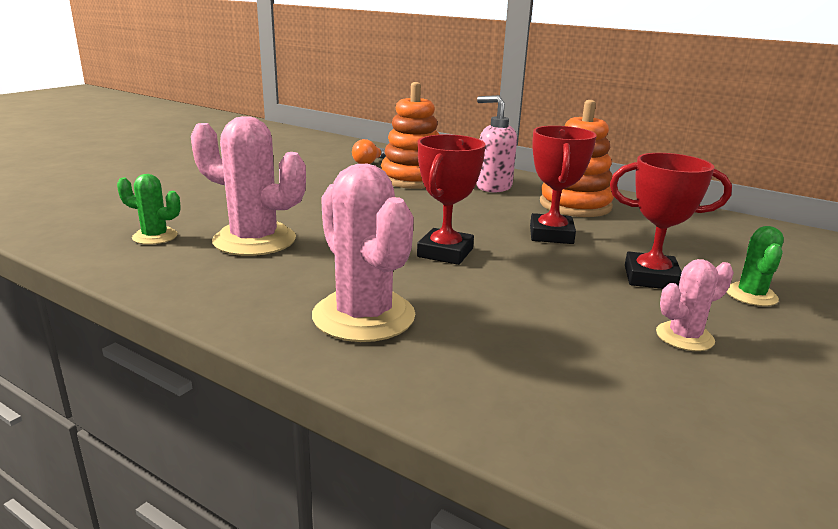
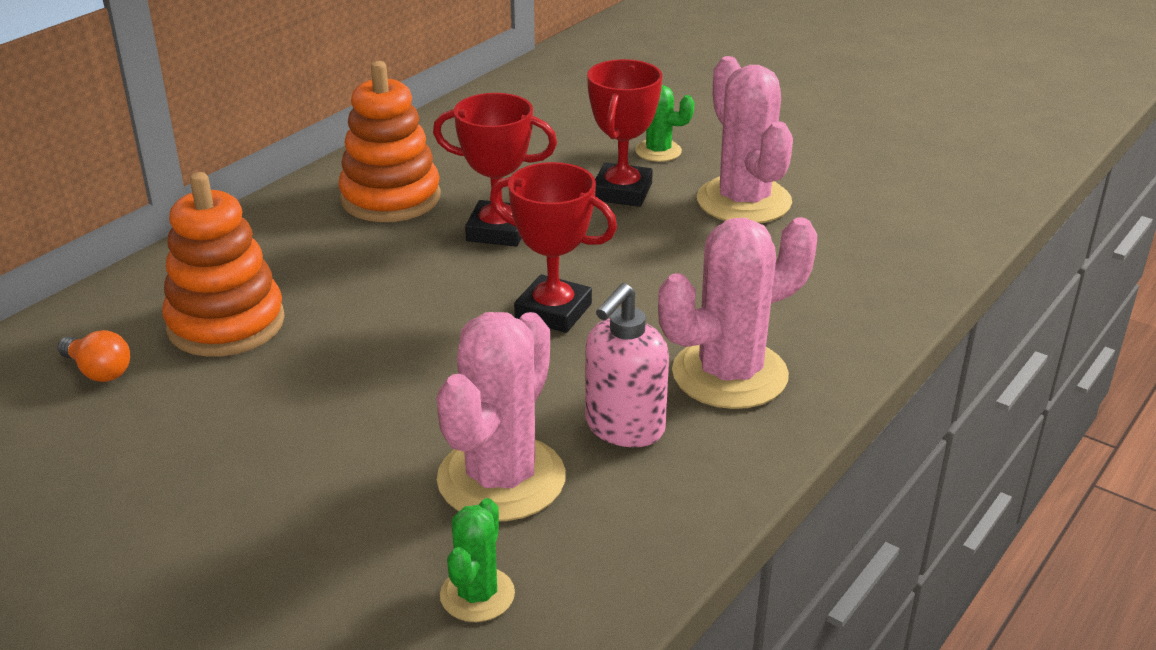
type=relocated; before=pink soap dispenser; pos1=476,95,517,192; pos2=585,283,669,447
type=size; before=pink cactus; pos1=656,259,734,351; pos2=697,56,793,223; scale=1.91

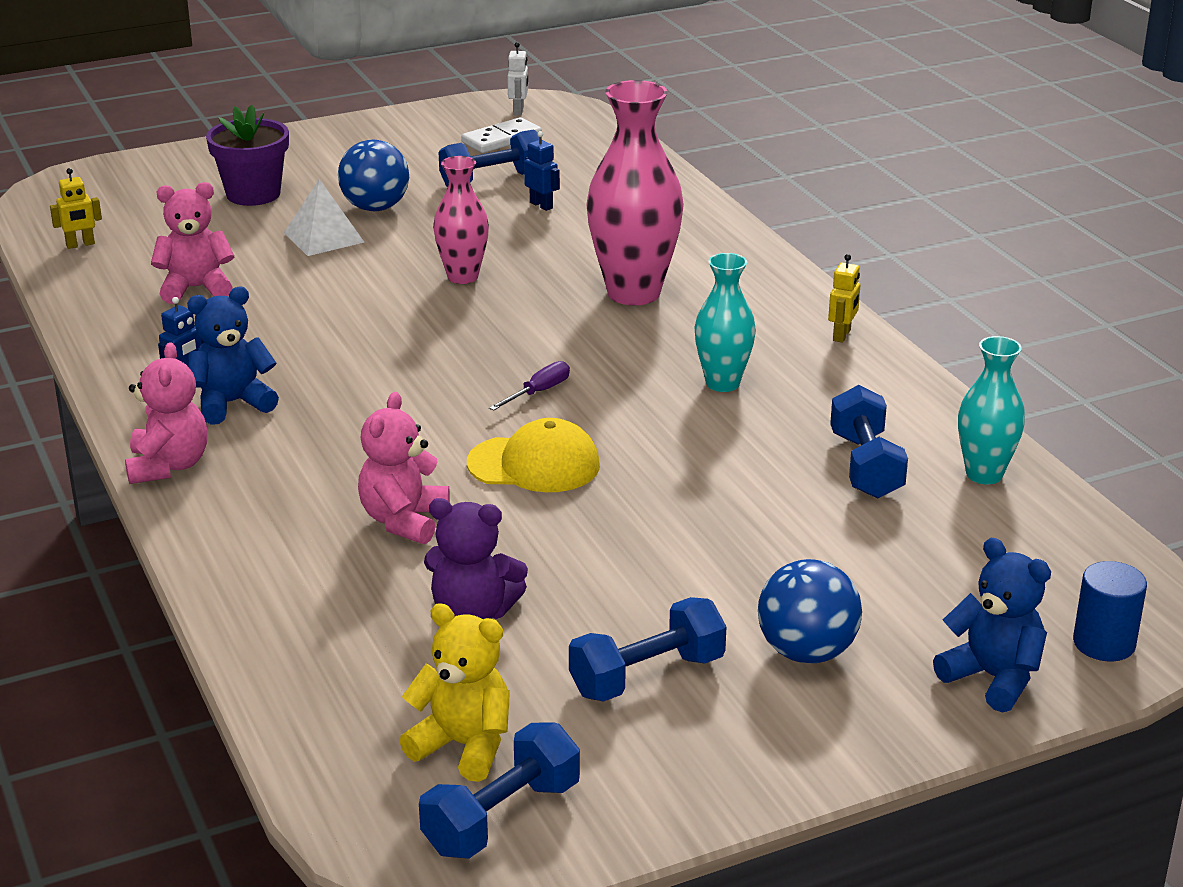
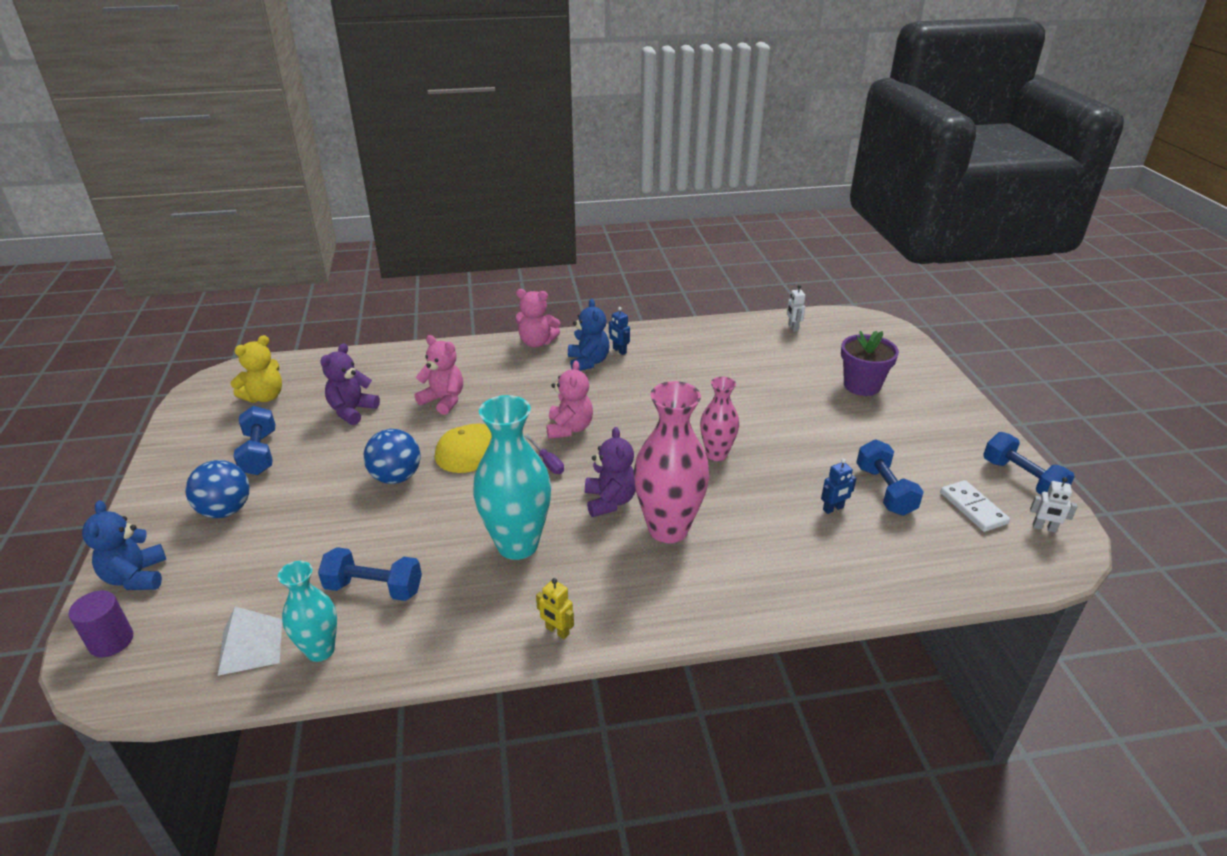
type=colour; before=blue cylinder; after=purple cylinder; pos1=1073,561,1147,661; pos2=69,590,133,657
type=spun; before=blue teddy bear; pos1=933,538,1051,713; pos2=82,500,166,590; turn=105
type=relocated; before=white pyramid; pos1=284,179,365,256; pos2=218,607,282,676
type=relocated; before=blue ball; pos1=338,140,409,211; pos2=364,429,420,484
type=size; before=turquoise vase; pos1=695,253,756,392; pos2=473,395,551,560; scale=1.7
type=relocated; before=pink teddy bear; pos1=151,182,234,304; pos2=546,360,593,439
type=appeared; after=purple teddy bear; pos2=585,427,636,517
type=colour; before=yellow robot; after=white robot; pos1=50,168,102,249; pos2=787,285,805,332
type=relocated; before=blue dumbbell; pos1=419,723,580,859; pos2=983,432,1075,495

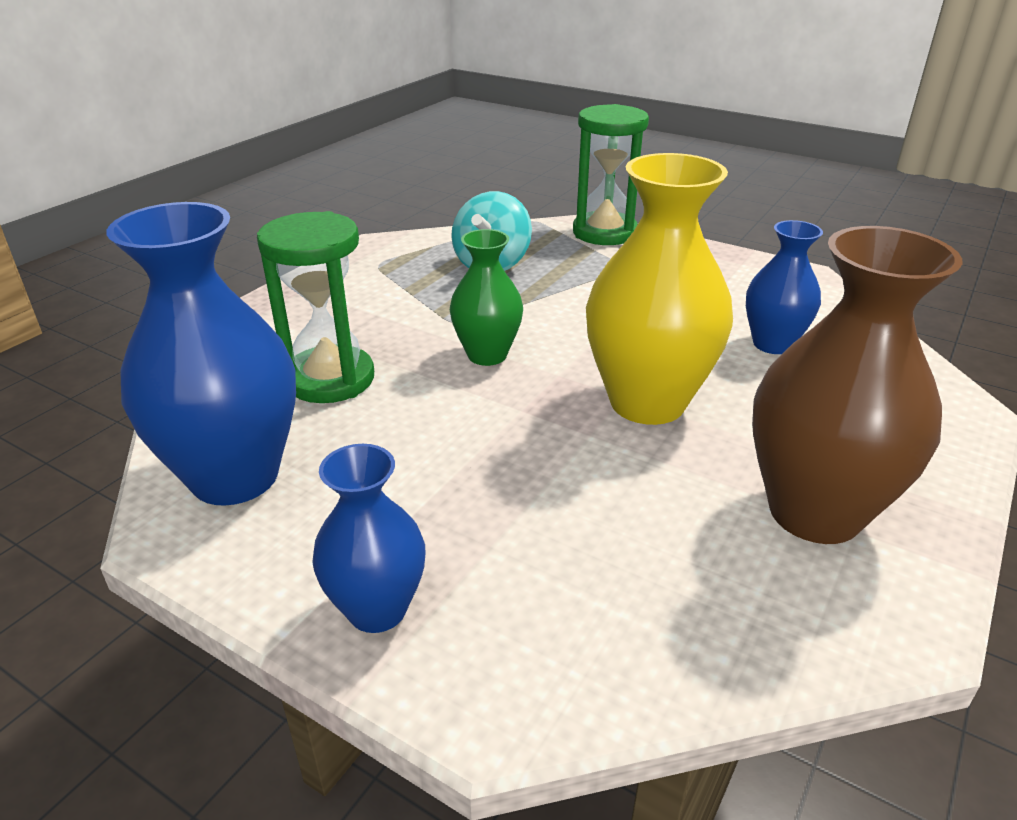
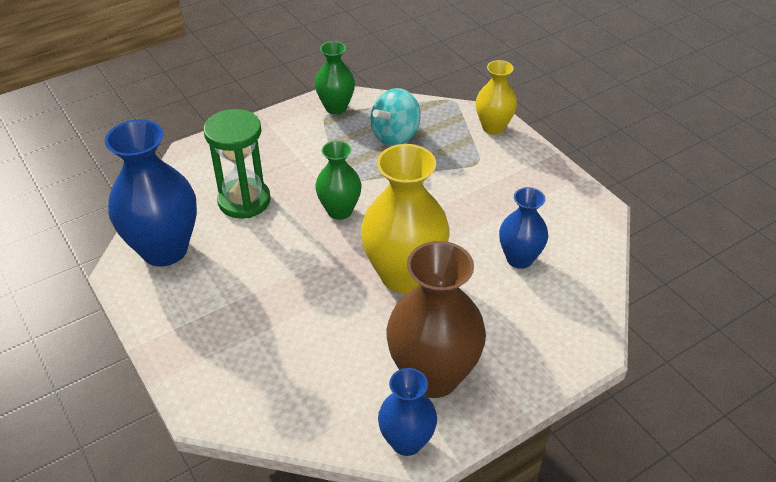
type=appeared; after=green vase; pos2=315,41,355,114
type=relocated; before=blue vase; pos1=312,444,425,633; pos2=378,368,437,456
type=exchanged; before=green hourglass; after=yellow vase; pos1=573,104,649,245; pos2=476,60,517,134

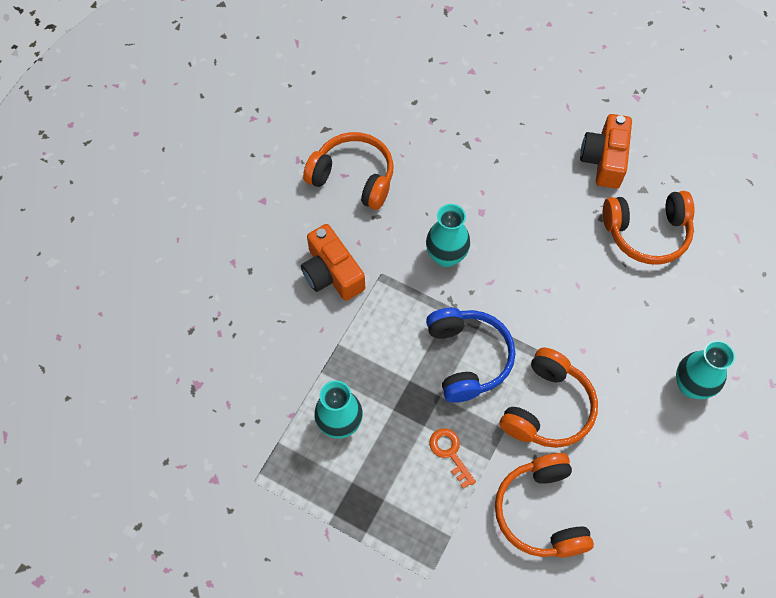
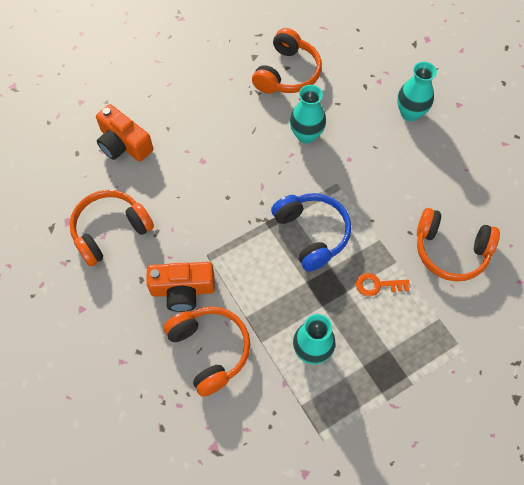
type=relocated; before=orange camera; pos1=580,114,632,189; pos2=96,104,153,162
type=relocated; before=orange headphones; pos1=500,348,598,448; pos2=163,306,250,397
type=spun; before=blue headphones; pos1=426,308,515,403; pos2=271,193,351,272; turn=45
type=relocated; before=turquoise vase; pos1=426,204,470,267; pos2=290,85,326,144

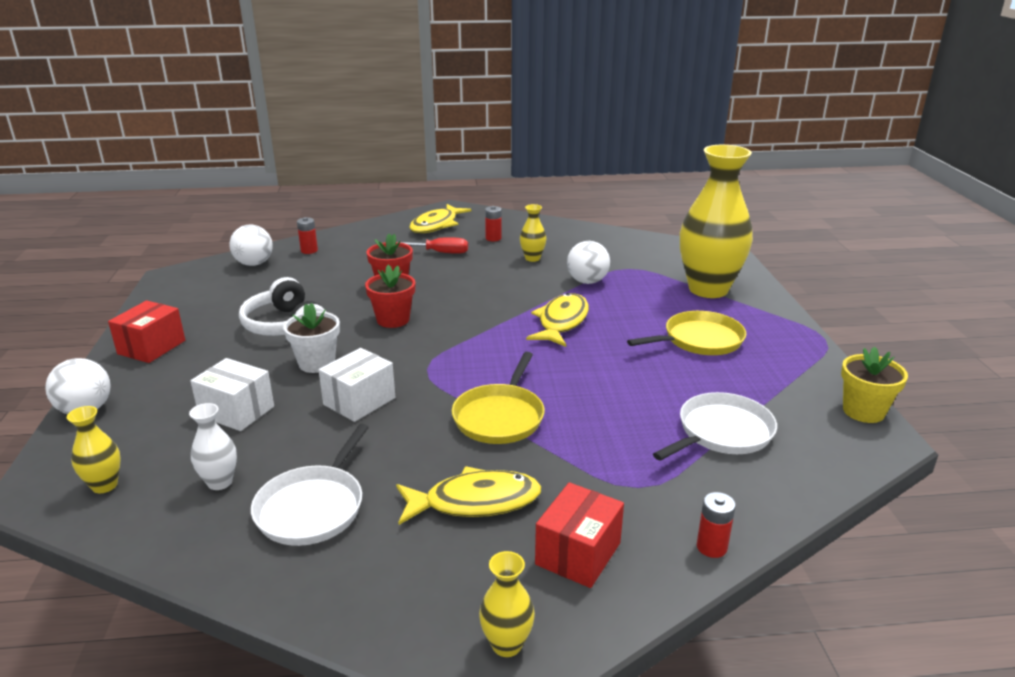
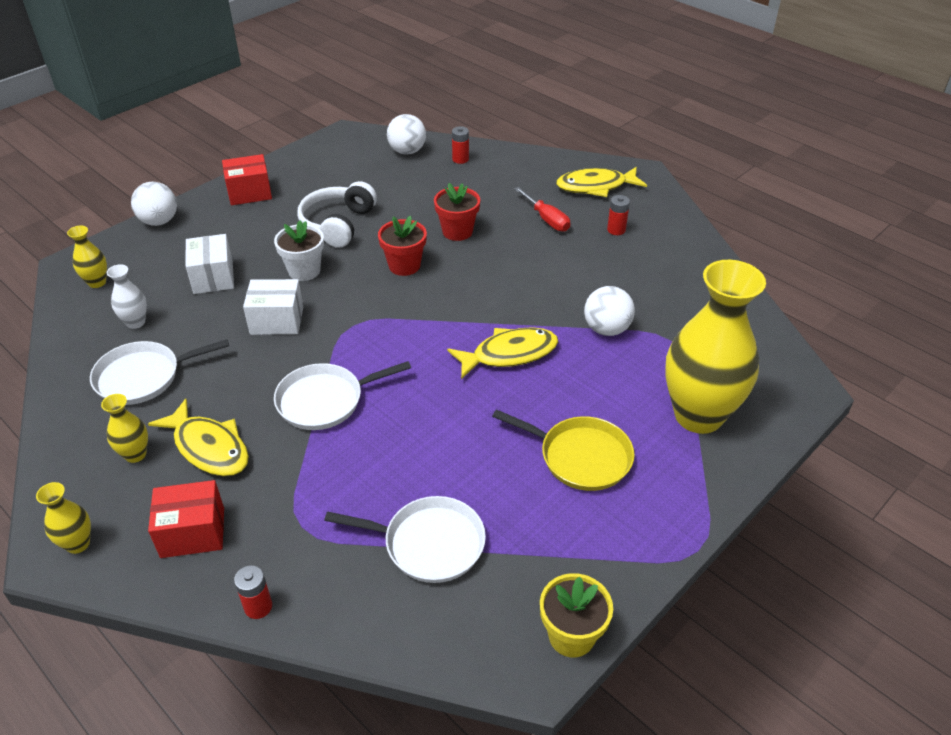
type=relocated; before=yellow vase; pos1=520,204,547,262; pos2=101,394,148,463
type=colour; before=yellow pan; after=white pan; pos1=452,352,545,444; pos2=274,361,411,430

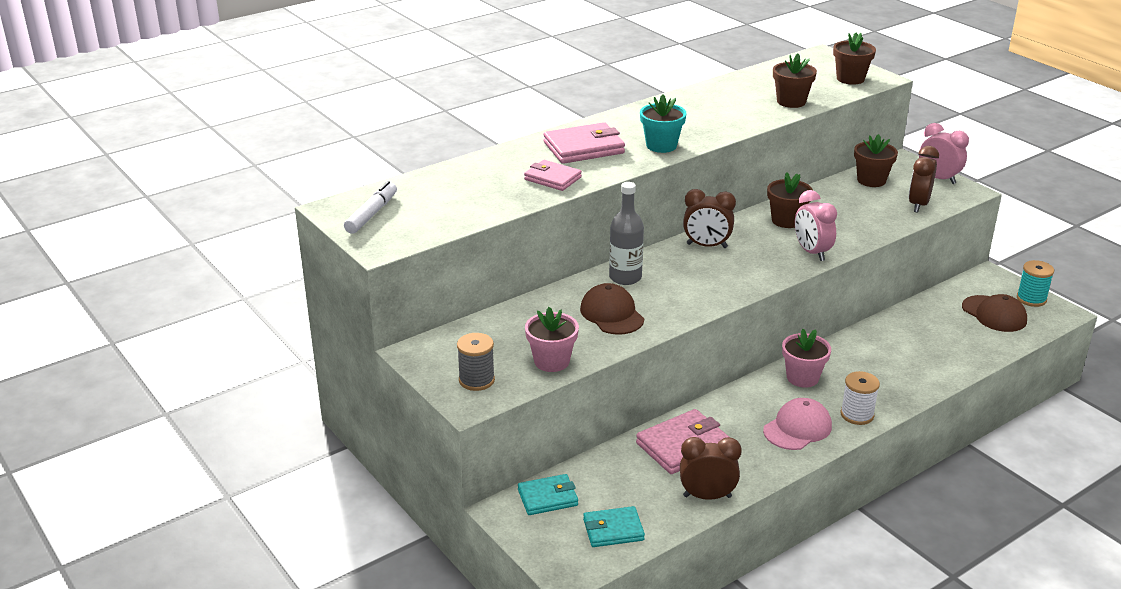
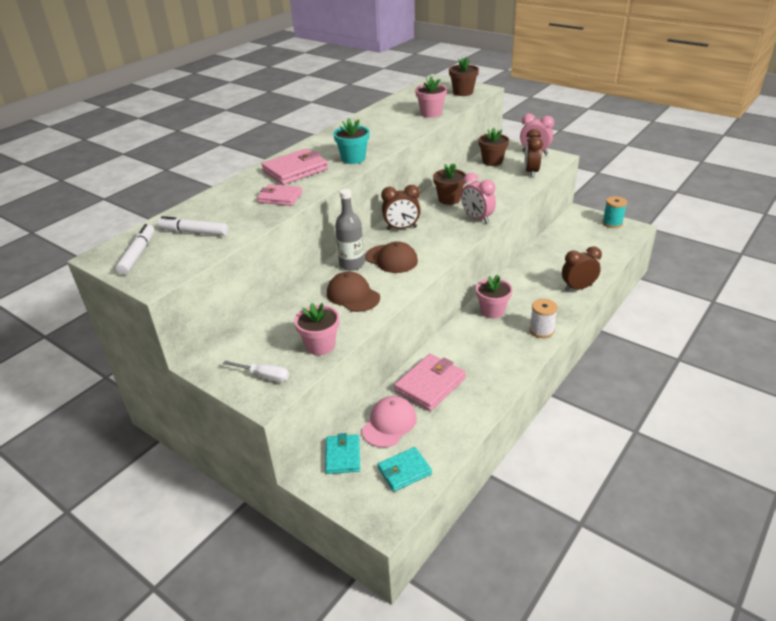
type=appeared; after=white marker; pos2=157,216,228,236
type=exchanged; before=grey spool; after=white screwdriver; pos1=457,333,495,391; pos2=223,361,289,382
type=spun; before=turquoise wallet; pos1=518,474,578,515; pos2=325,433,360,474; turn=-60
type=relocated; before=pink cap; pos1=763,398,832,450; pos2=362,396,417,448
type=relocated; before=brown cap; pos1=962,294,1027,332; pos2=365,241,418,273
type=colour; before=brown flower pot; after=pink flower pot; pos1=773,54,817,108; pos2=415,76,447,118
type=relocated; before=brown clock; pos1=680,437,742,500; pos2=562,247,602,291

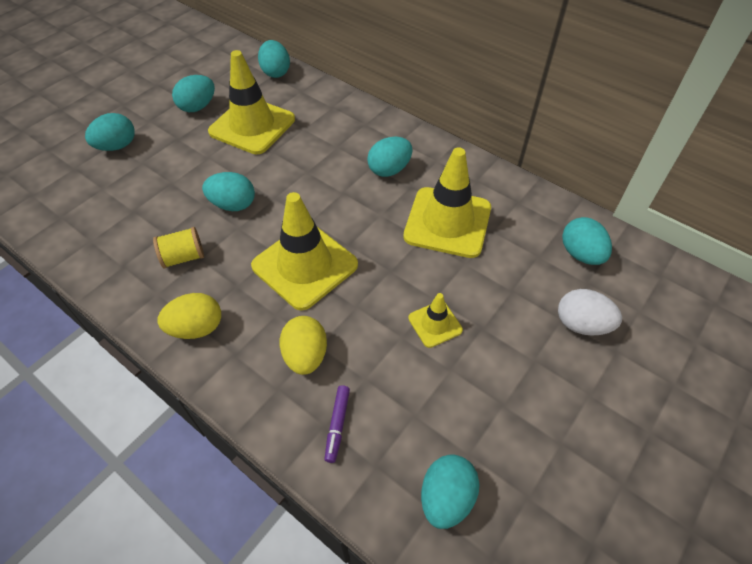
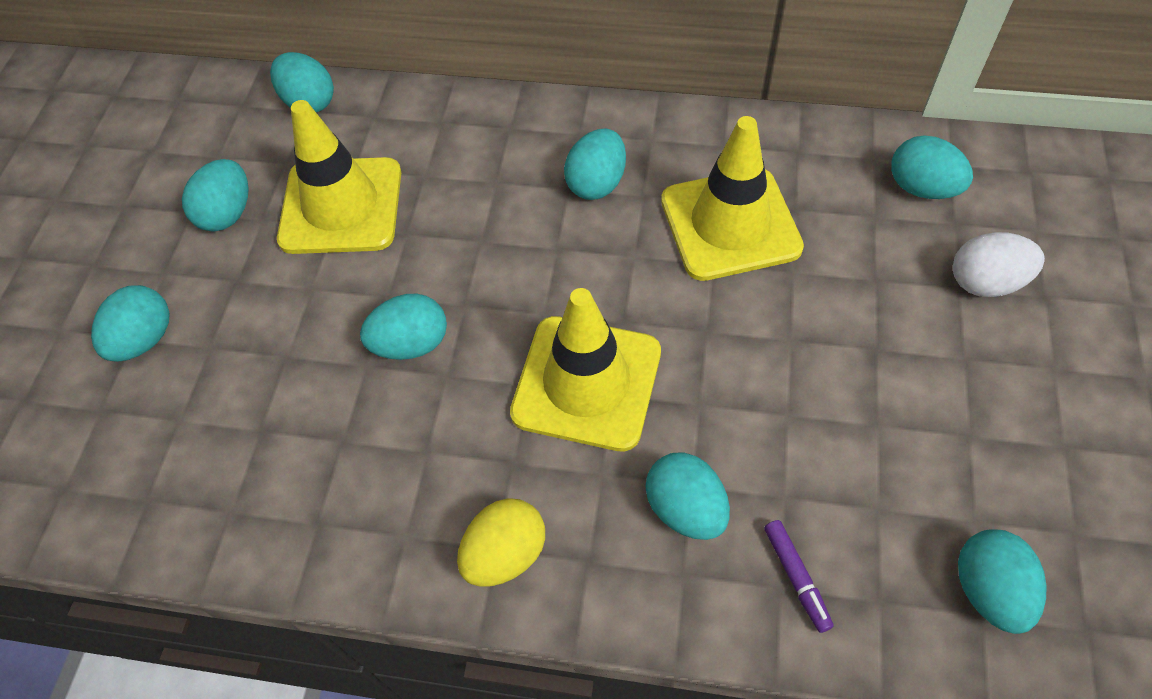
type=colour; before=yellow egg; after=turquoise egg; pos1=279,316,327,375; pos2=646,452,730,540
type=missing; before=yellow spool; pos1=153,227,204,269
type=missing; before=yellow traffic cone; pos1=408,293,463,348

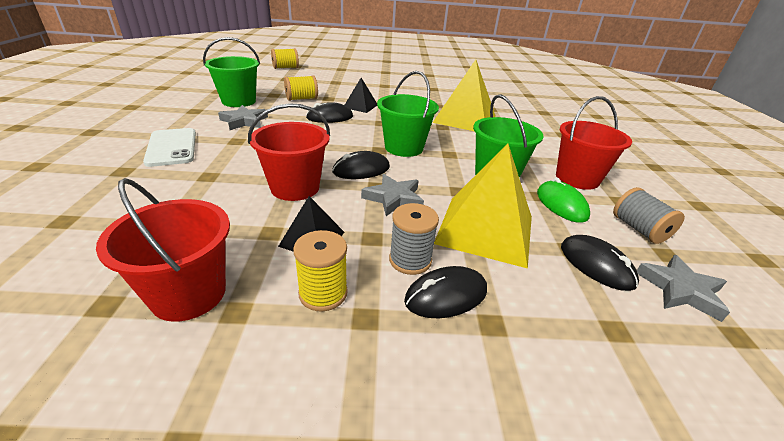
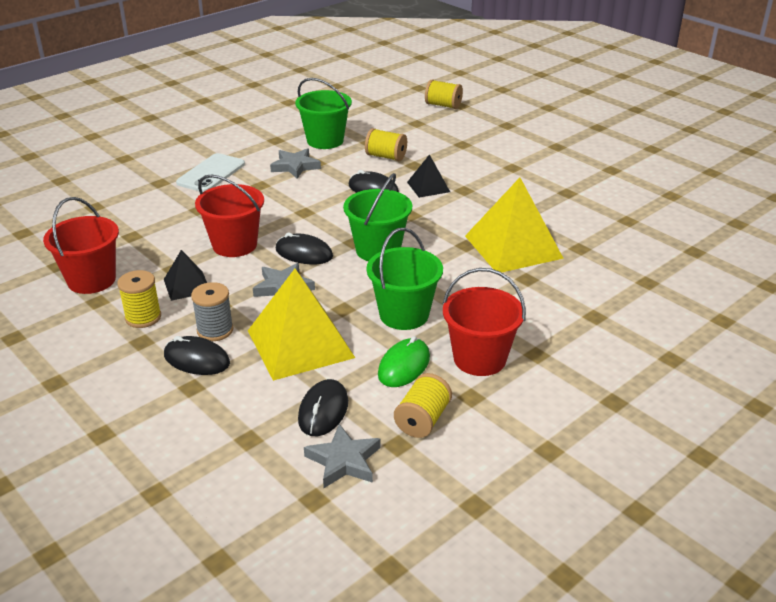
type=colour; before=grey spool; after=yellow spool; pos1=613,187,685,244; pos2=394,373,452,438

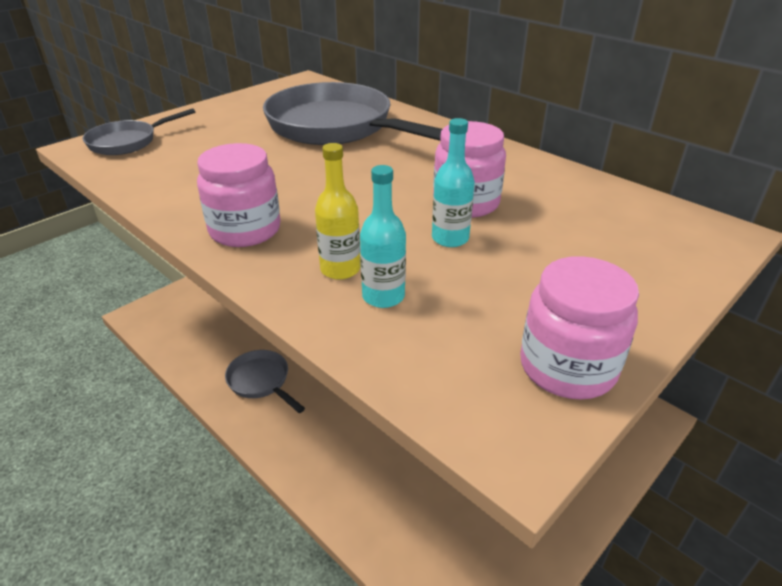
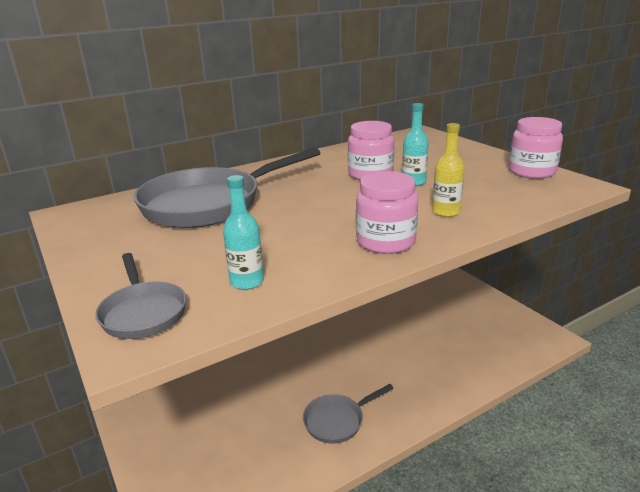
type=relocated; before=turquoise bottle; pos1=360,165,406,308; pos2=223,175,264,290

